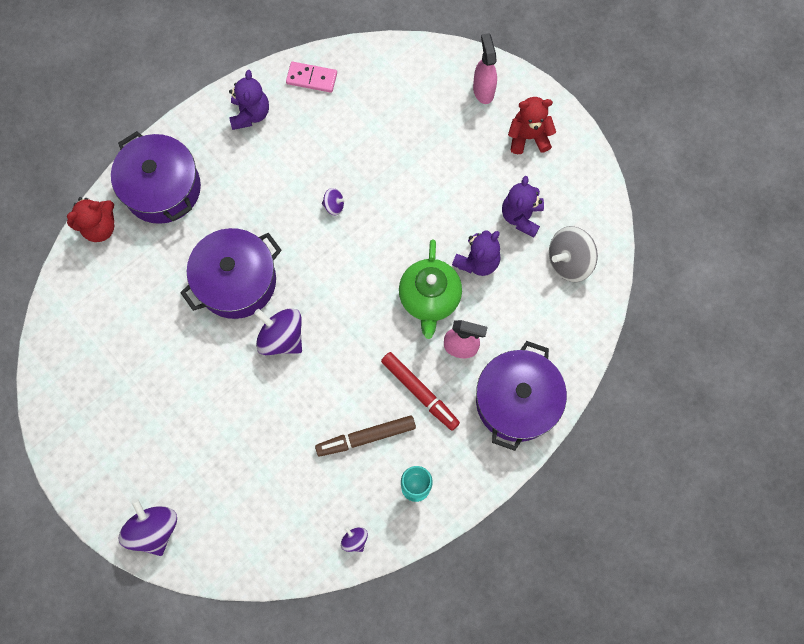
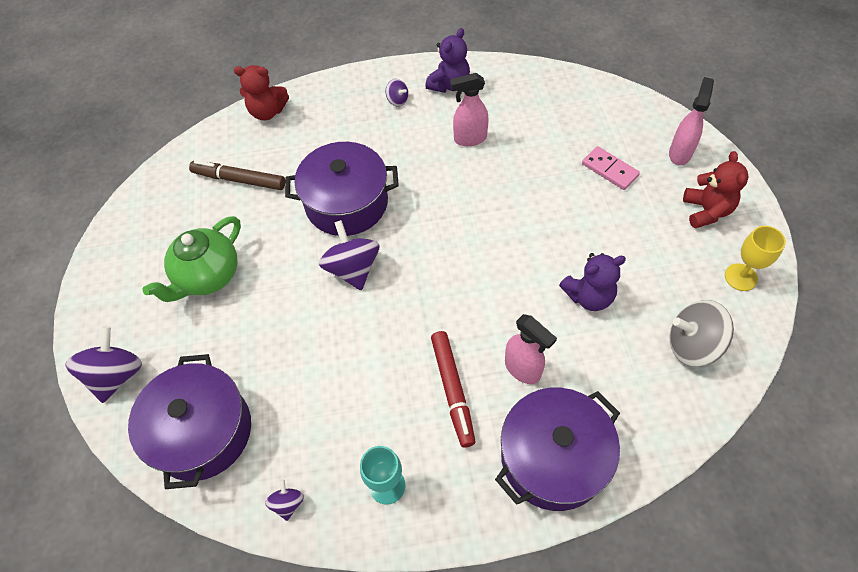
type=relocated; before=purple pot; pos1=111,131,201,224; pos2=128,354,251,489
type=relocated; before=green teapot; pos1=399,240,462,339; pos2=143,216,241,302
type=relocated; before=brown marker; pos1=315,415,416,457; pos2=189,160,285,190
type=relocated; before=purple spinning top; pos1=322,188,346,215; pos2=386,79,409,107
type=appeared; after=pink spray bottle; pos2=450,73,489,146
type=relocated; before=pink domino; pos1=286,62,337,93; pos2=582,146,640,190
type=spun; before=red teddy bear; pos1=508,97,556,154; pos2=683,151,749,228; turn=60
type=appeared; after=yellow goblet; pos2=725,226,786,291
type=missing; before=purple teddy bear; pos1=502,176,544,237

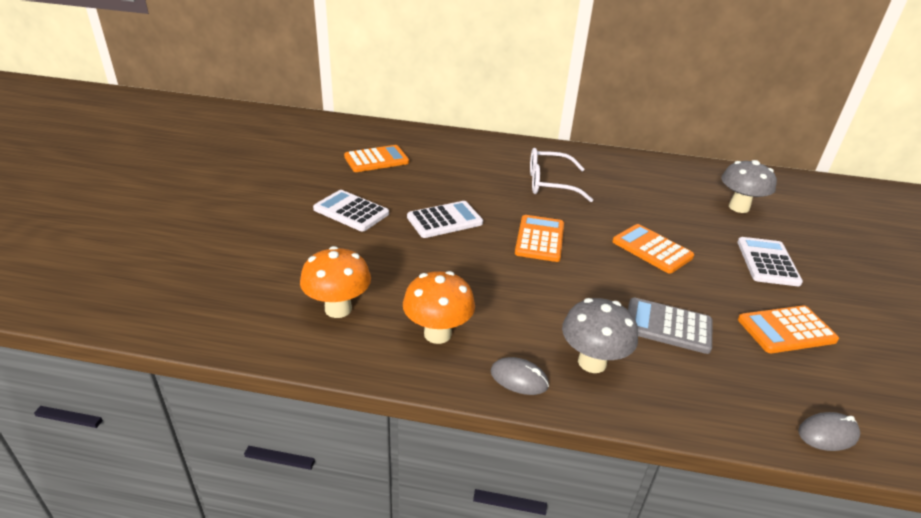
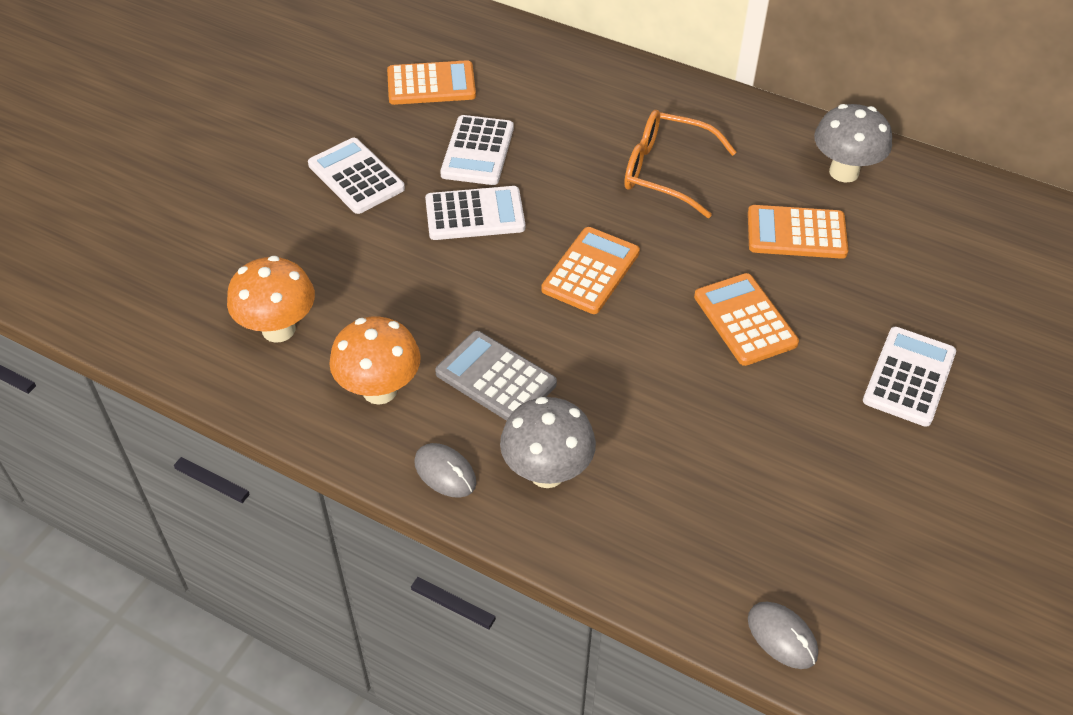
type=relocated; before=grey calculator; pos1=628,298,712,354; pos2=435,331,557,421
type=appeared; after=white calculator; pos2=440,115,514,185
type=colour; before=white glasses; after=orange glasses; pos1=530,148,593,202; pos2=624,110,736,218
type=relocated; before=orange calculator; pos1=738,305,839,353; pos2=748,205,848,259
type=spun; before=grey mouse; pos1=798,412,860,451; pos2=748,602,818,669; turn=45
type=relocated; before=grey mushroom; pos1=721,160,777,213; pos2=814,104,892,183

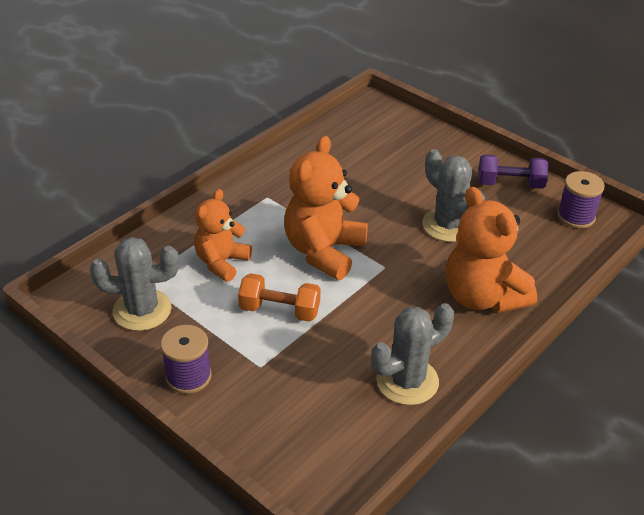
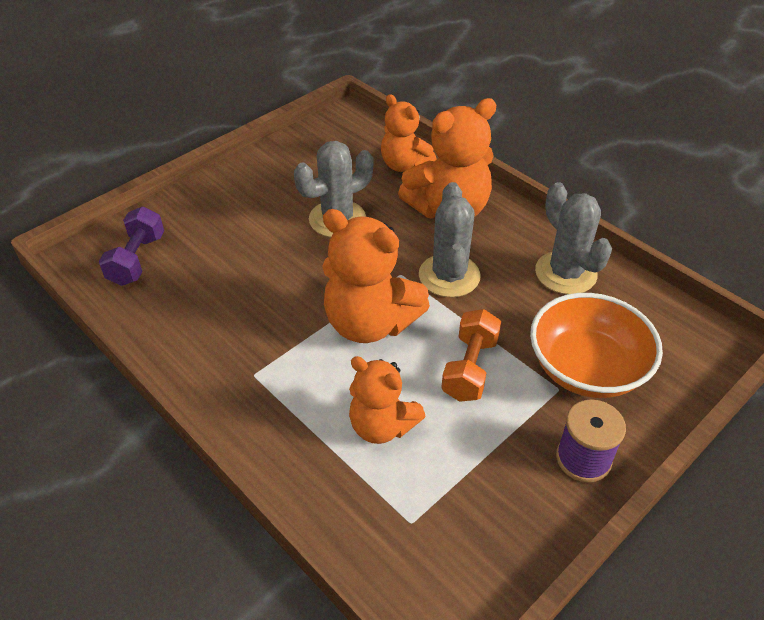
type=relocated; before=purple dumbbell; pos1=478,155,549,189; pos2=99,207,164,286
type=appeared; after=orange teddy bear; pos2=381,94,437,172
type=relocated; before=grey cactus; pos1=90,237,179,331; pos2=419,182,481,297
type=appeared; after=orange bowl; pos2=530,293,663,398
type=missing; before=purple spool; pos1=557,171,605,229

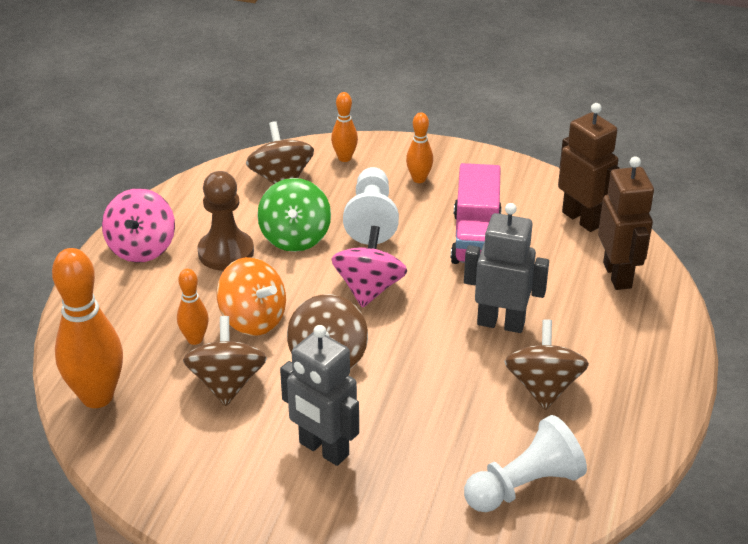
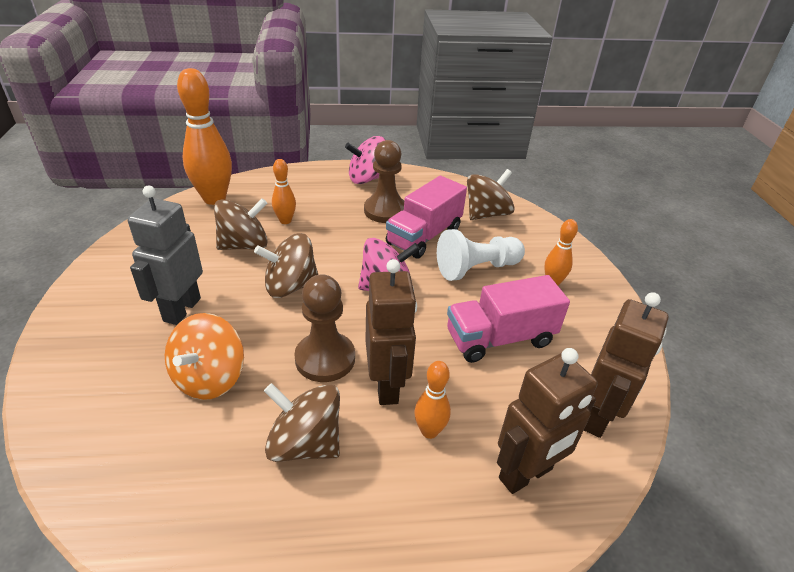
type=relocated; before=orange spinning top; pos1=216,257,286,336; pos2=165,313,244,400
type=spun; before=brown spinning top; pos1=504,319,589,410; pos2=264,383,340,462; turn=-135
type=appeared; after=brown pawn; pos2=294,274,355,382
type=colour; before=grey robot; after=brown robot; pos1=464,203,549,333; pos2=366,259,417,405
type=exchanged; before=green spinning top; after=pink truck; pos1=257,178,331,252; pos2=386,176,467,259
type=relocated; before=orange bowling pin; pos1=331,92,358,162; pos2=414,361,451,439
type=missing; before=white pawn; pos1=464,415,587,512

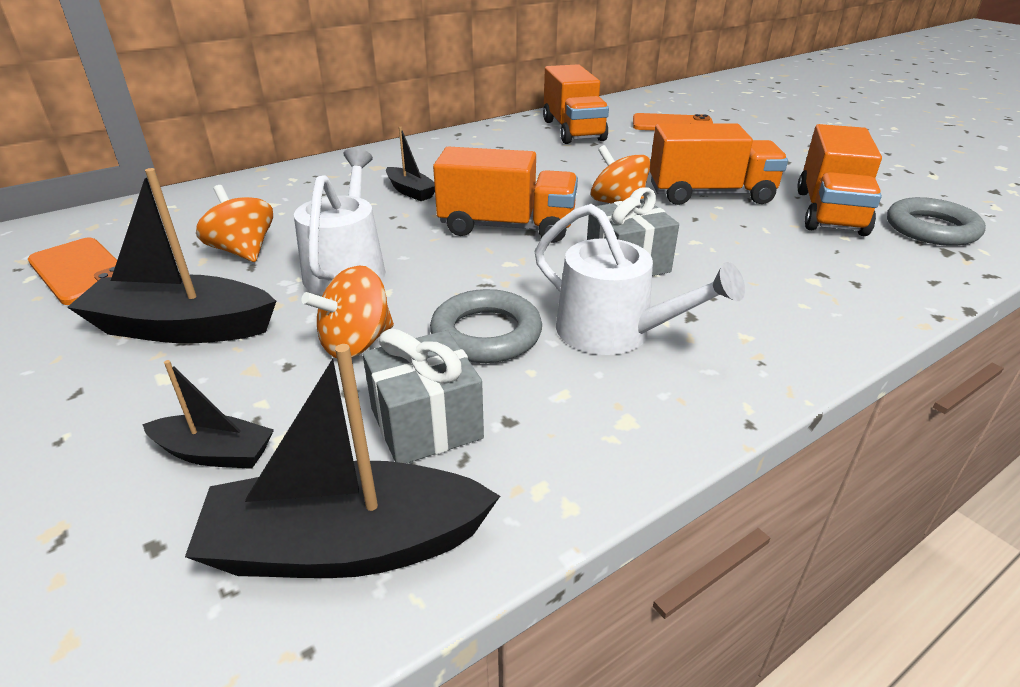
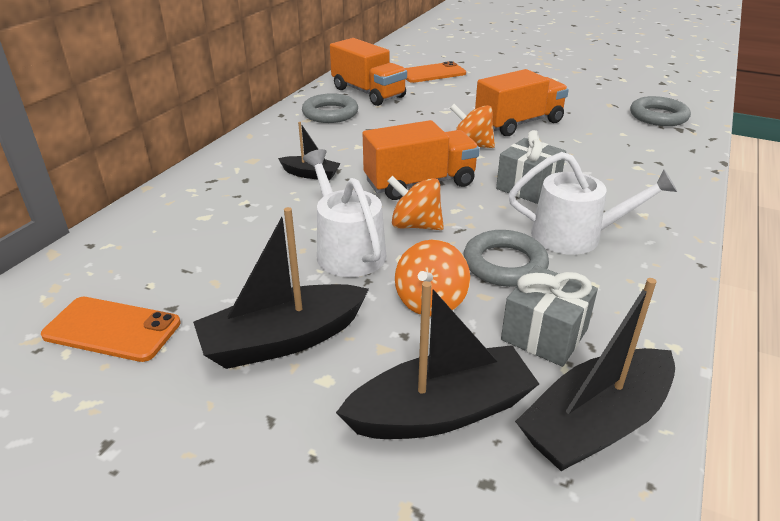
type=appeared; after=grey ring; pos2=302,93,358,123
type=size; before=black boat; pos1=142,360,274,469; pos2=336,281,539,439; scale=1.85
type=relocated; before=orange spinning top; pos1=196,185,273,262; pos2=387,176,444,230
type=missing; before=orange truck; pos1=797,124,882,236

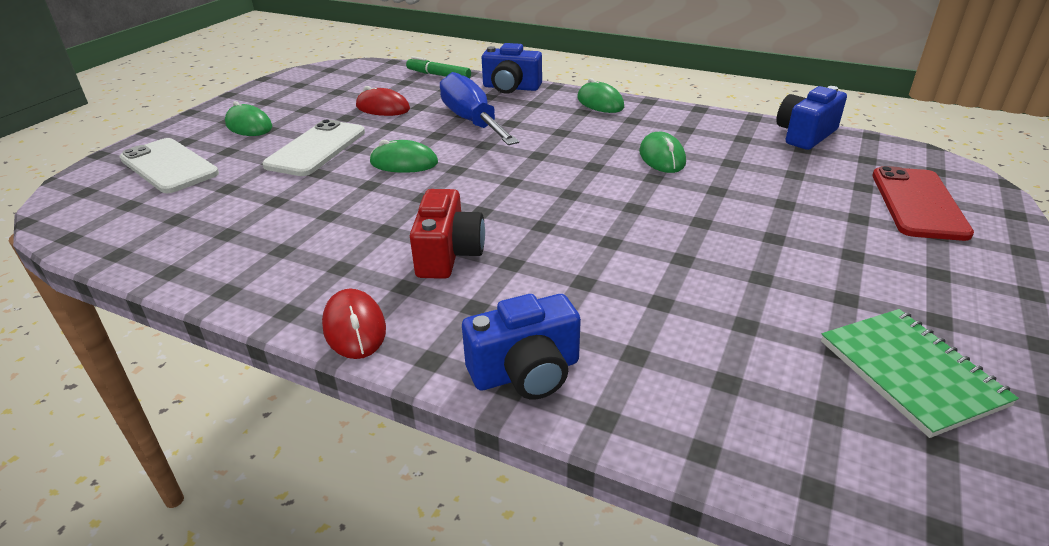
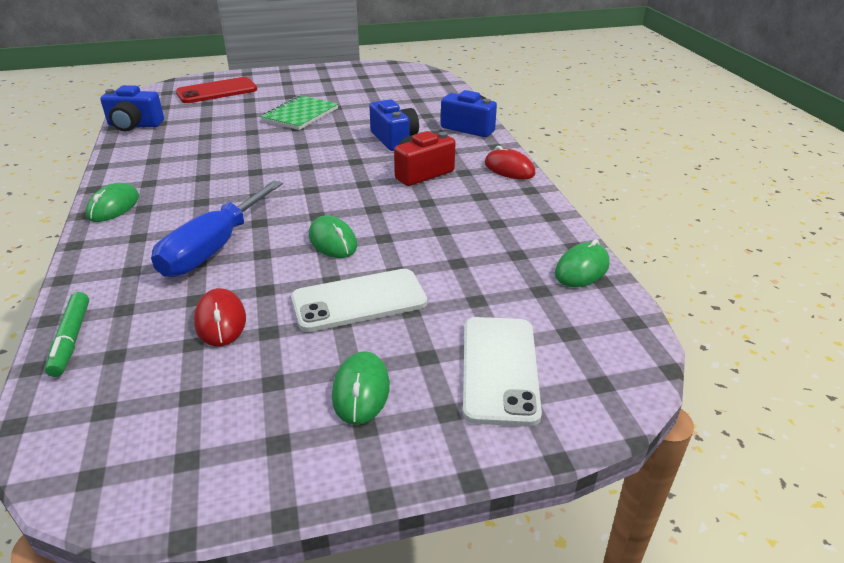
type=relocated; before=green notebook; pos1=821,309,1019,438; pos2=260,95,338,130
type=relocated; before=blue camera; pos1=482,43,542,94; pos2=369,100,419,151
type=spun; before=red mouse; pos1=322,289,386,359; pos2=485,146,535,180; turn=-75
type=relocated; before=green mouse; pos1=639,132,686,173; pos2=555,239,610,287

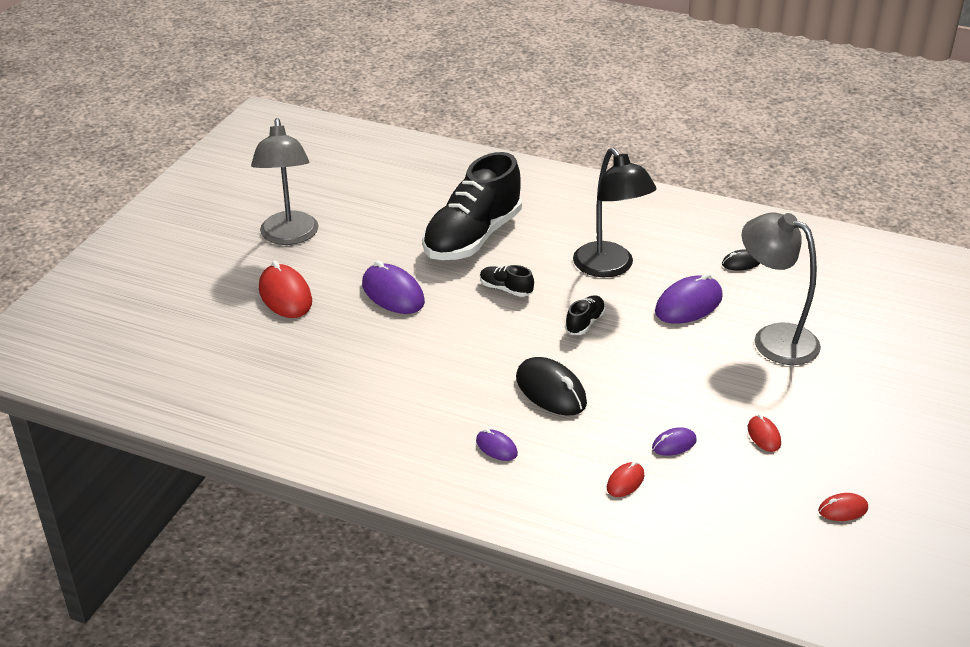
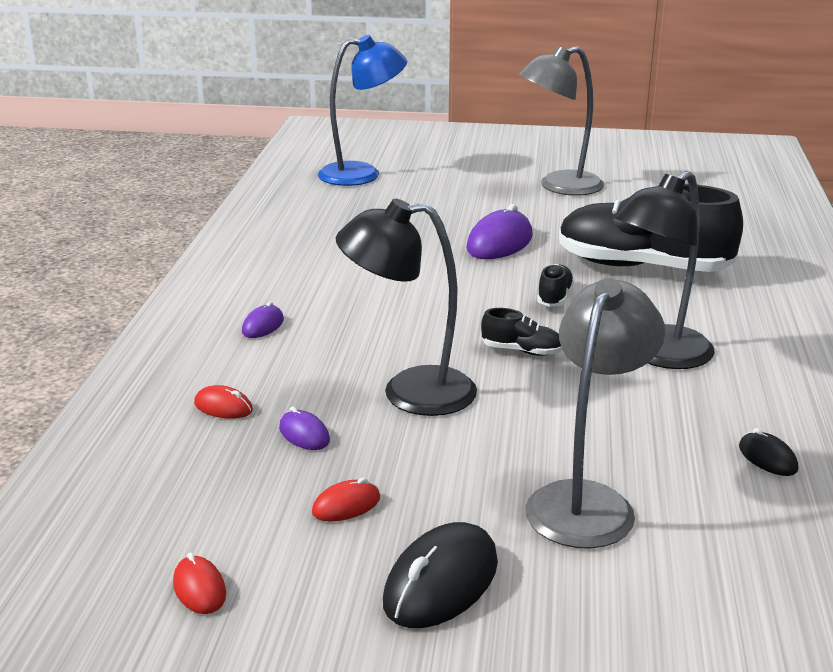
type=appeared; after=blue lamp; pos2=318,35,407,186
type=appeared; after=black lamp; pos2=336,199,477,416
type=relocated; before=black mouse; pos1=516,357,587,416; pos2=383,522,498,628
type=missing; before=red mouse; pos1=259,260,312,318
type=missing; before=purple mouse; pos1=655,273,723,324

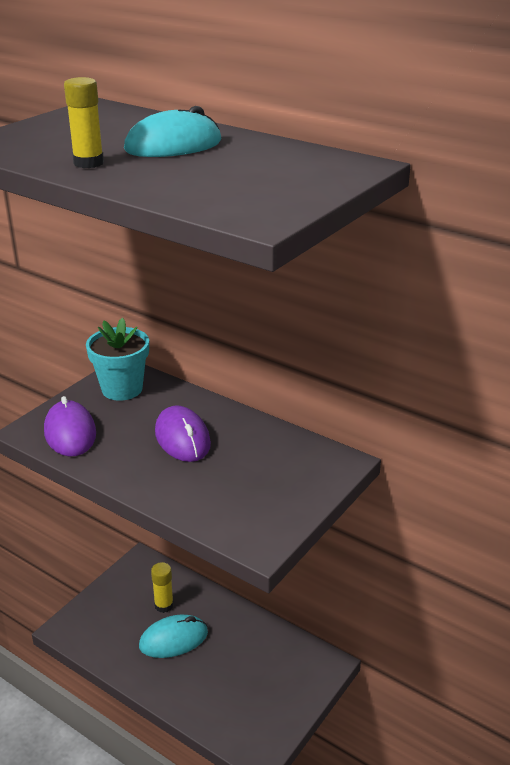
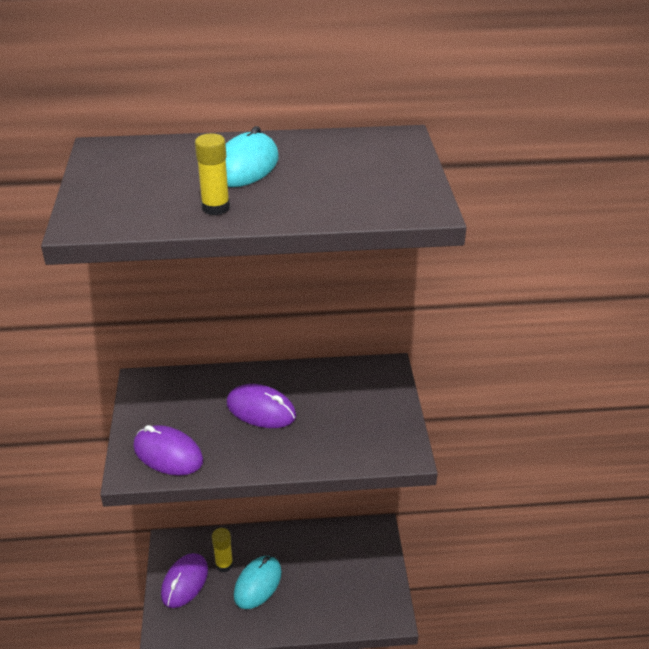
type=appeared; after=purple mouse; pos2=161,553,208,608
type=missing; before=turquoise flower pot; pos1=86,318,149,401

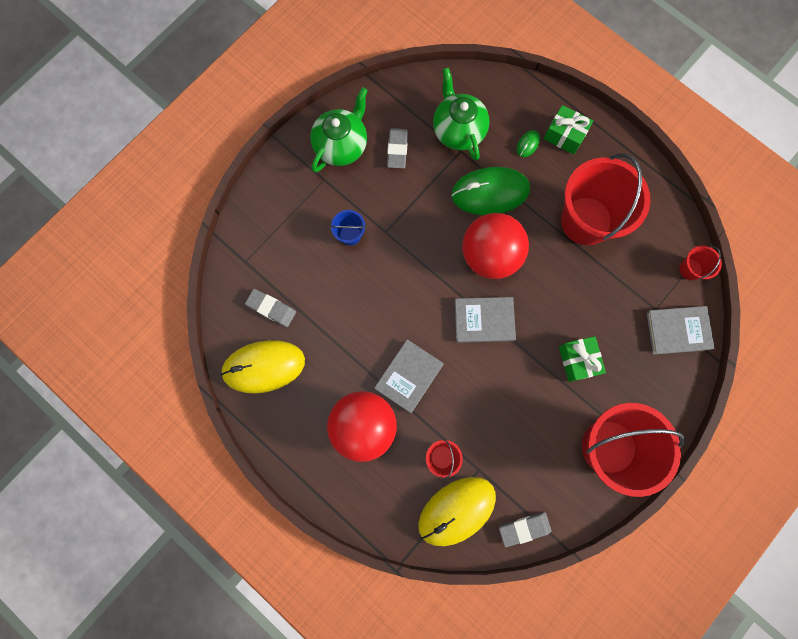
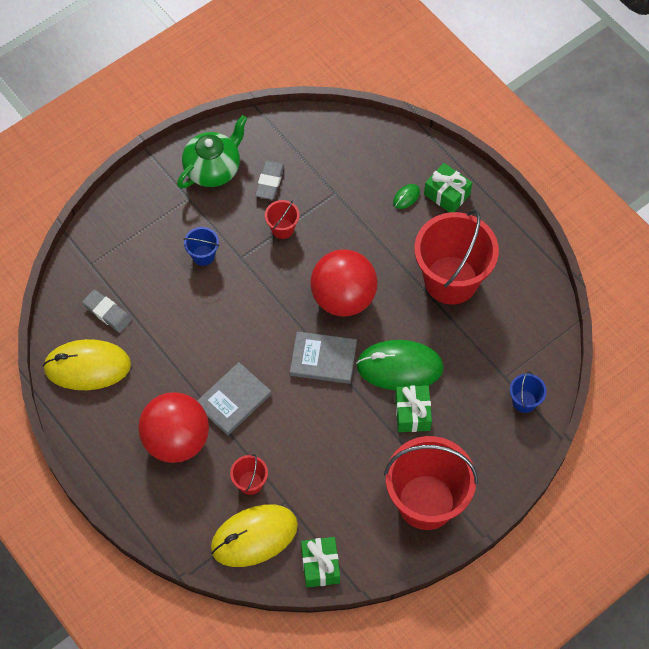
type=relocated; before=red bucket; pos1=680,245,722,280; pos2=265,200,299,239
type=exchanged; before=grey eraser; after=green gift; pos1=499,512,551,547; pos2=301,537,340,588
type=relocated; before=green mouse; pos1=451,167,530,215; pos2=356,340,444,390
type=exchanged; before=grey book; after=blue bucket; pos1=646,306,715,355; pos2=510,371,547,413
type=missing; before=green teapot; pos1=433,67,490,161

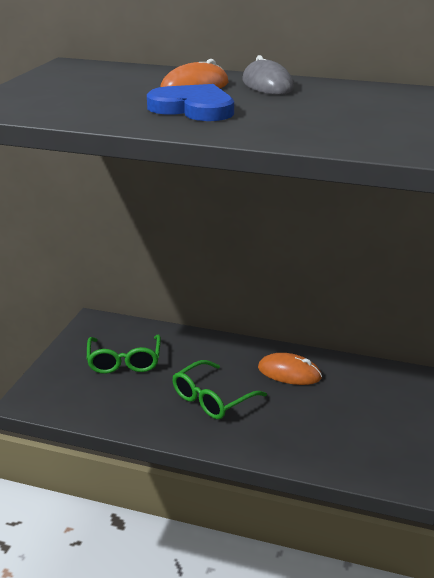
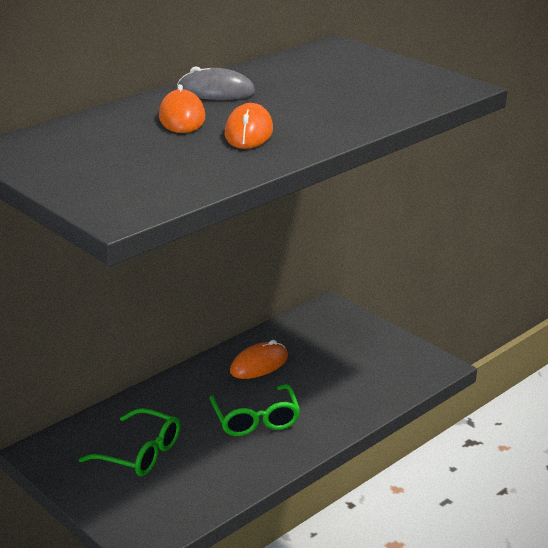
type=exchanged; before=blue heart; after=orange mouse; pos1=147,84,234,121; pos2=224,103,273,149

